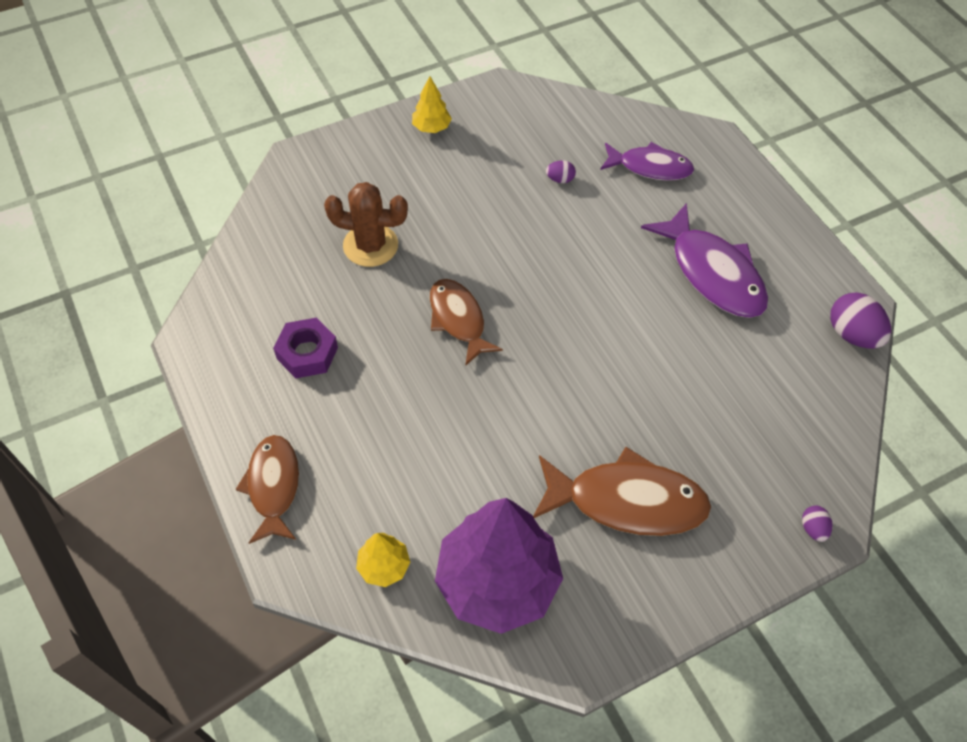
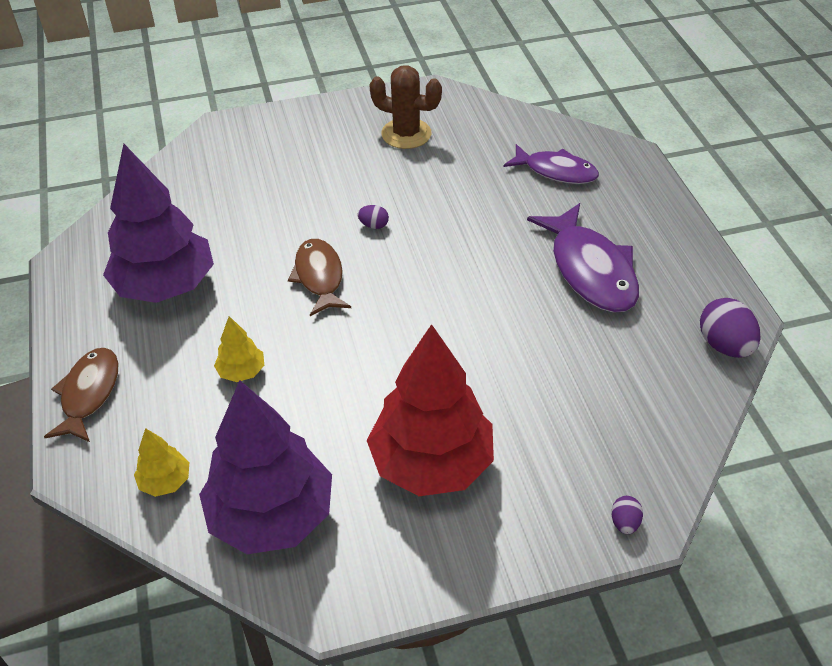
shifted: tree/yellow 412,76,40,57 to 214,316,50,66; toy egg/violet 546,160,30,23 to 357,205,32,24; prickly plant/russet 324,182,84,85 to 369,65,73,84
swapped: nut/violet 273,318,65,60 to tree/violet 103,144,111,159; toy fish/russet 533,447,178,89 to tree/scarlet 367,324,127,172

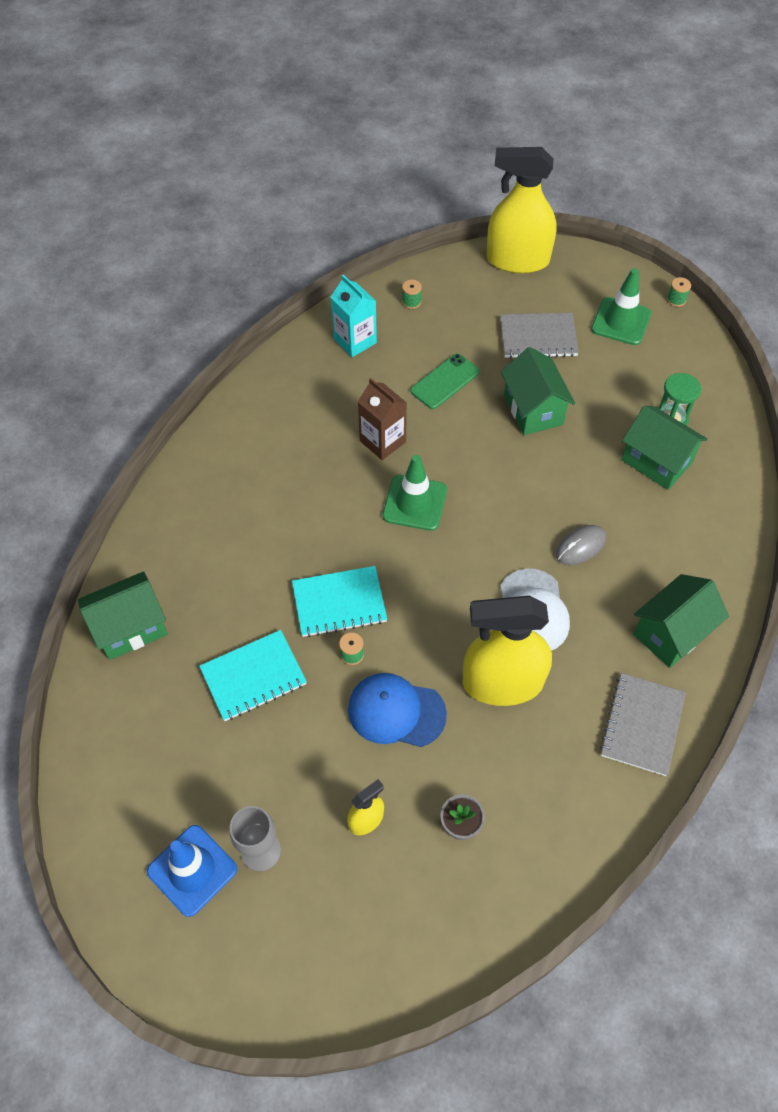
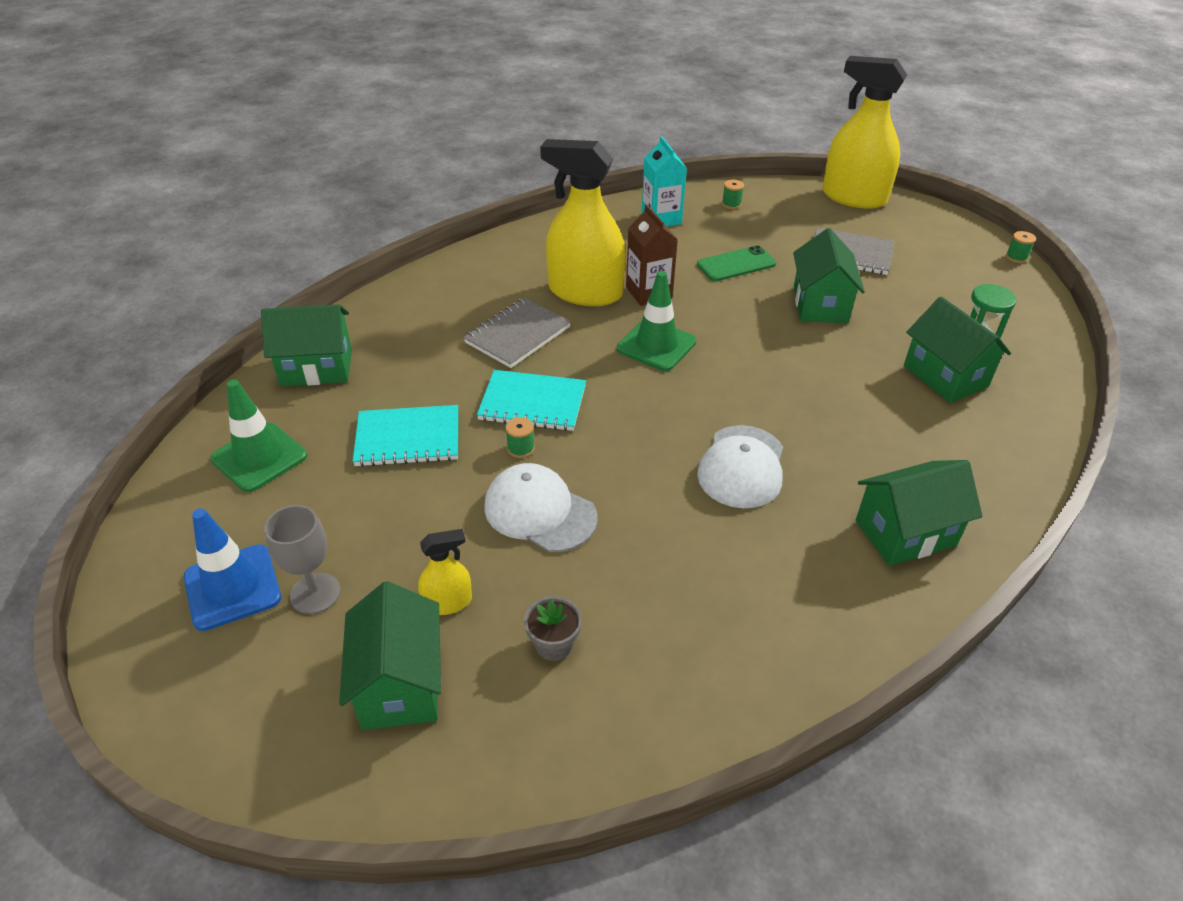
gone: mouse/grey 555,525,51,40
new: house/emerald 339,581,102,149
shifted: road cone/emerald 591,268,60,77 to 210,379,97,113; sprayer/yellow 462,596,90,110 to 540,139,86,167; exercise book/grey 600,673,86,103 to 463,298,108,70
repainted: baseball cap/royal blue 348,673,99,74 to baseball cap/white 484,463,114,89

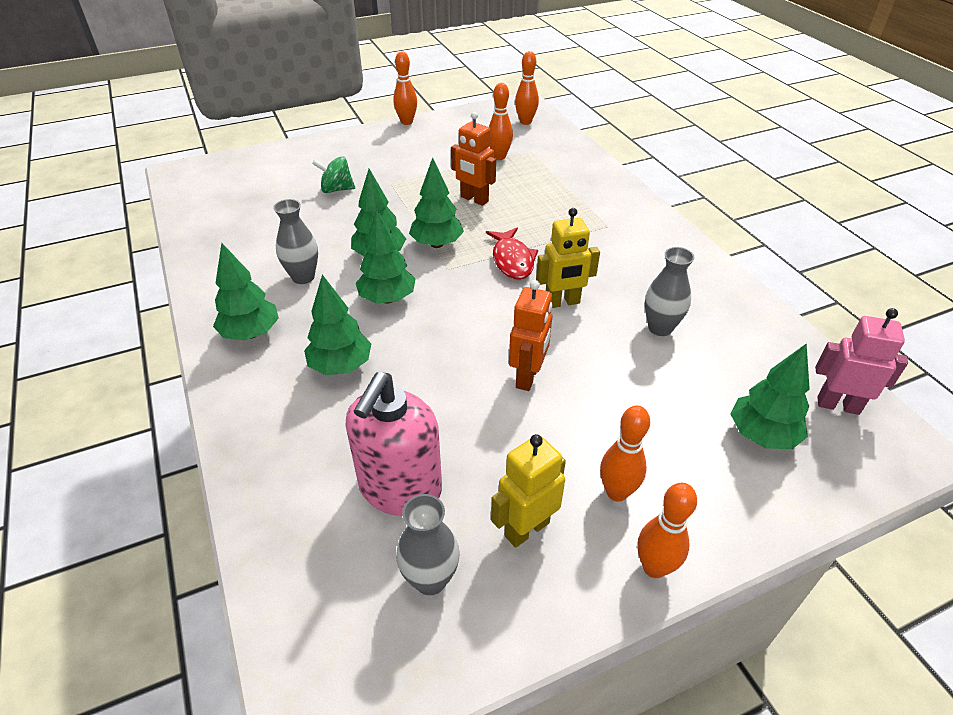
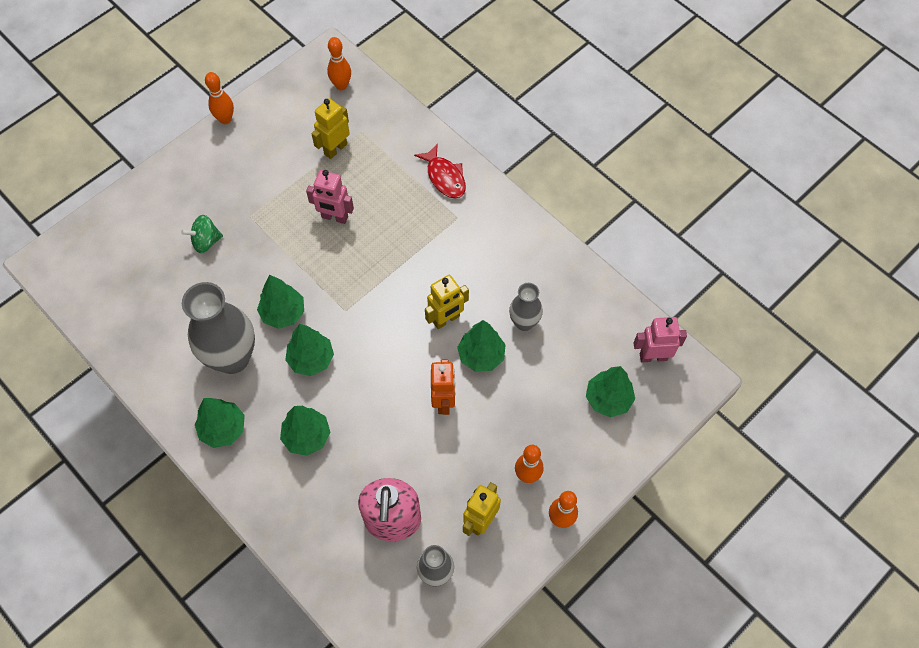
shifted: tree/emerald 409,158,55,90 to 457,320,49,52; toy fish/scarlet 486,228,52,52 to 414,143,52,55
swapped: bowling pin/orange 489,83,24,77 to robot/yellow 311,98,39,61
repainted: robot/orange 451,112,45,94 to robot/rose-pink 306,170,48,54
scaled: vase/grey 273,199,45,85 = 182,282,73,92 x1.86

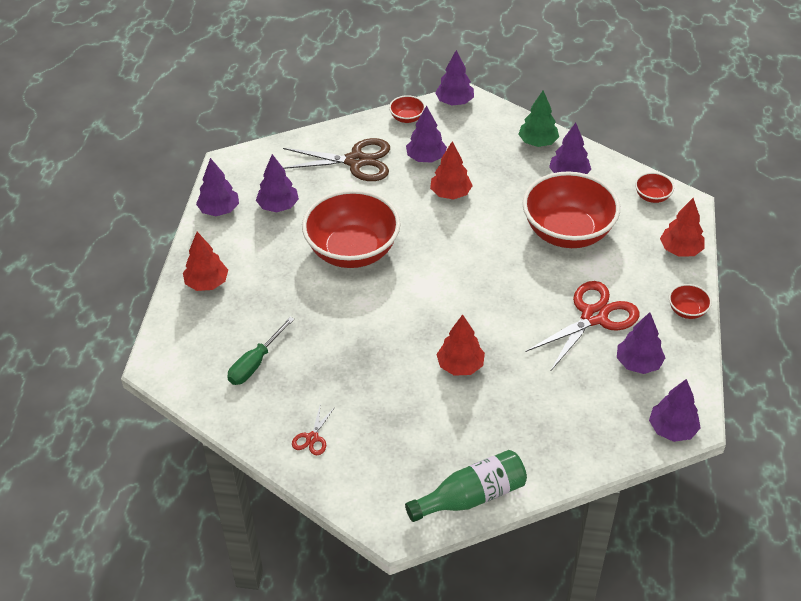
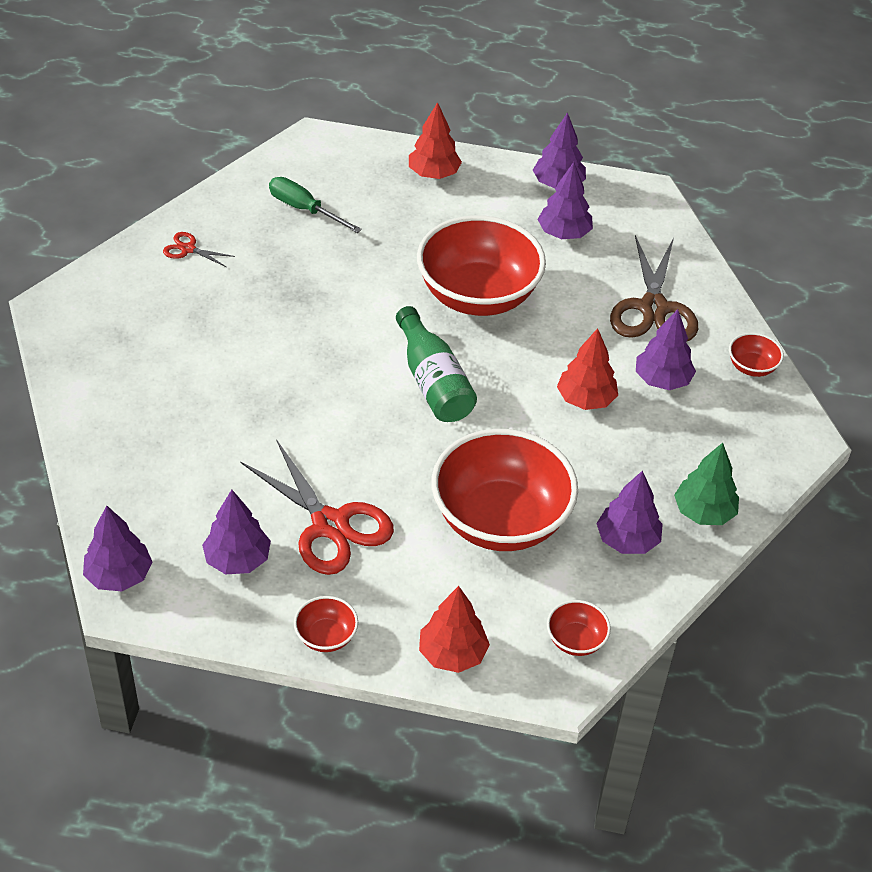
gone: tree/violet 435,50,39,55; tree/scarlet 436,315,49,61
shifted: drink bottle/emerald 405,450,122,72 to 396,306,81,116

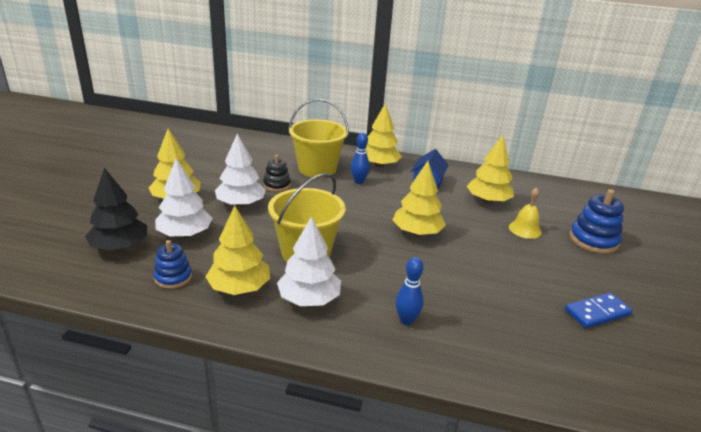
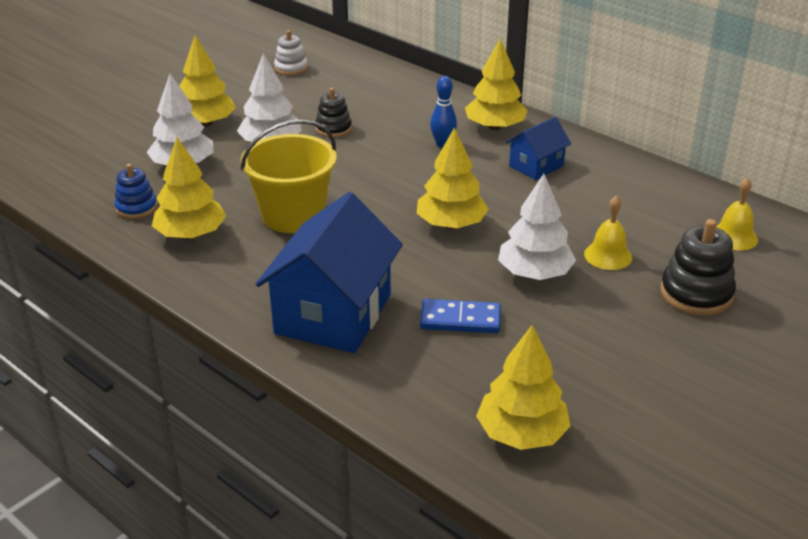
gone: pail/yellow 289,99,60,79; tree/jet-black 85,168,62,83
new: stacking rings/white 274,30,34,46; school bell/yellow 716,177,42,74
shifted: tree/yellow 467,135,47,68 to 476,325,95,125; tree/white 277,216,64,90 to 498,174,78,106; domino tile/royal blue 565,293,68,36 to 420,299,81,34
swapped: bowling pin/royal blue 396,257,28,68 to house/royal blue 256,192,147,161
repainted: stacking rings/royal blue 570,189,54,65 to stacking rings/jet-black 660,219,76,97

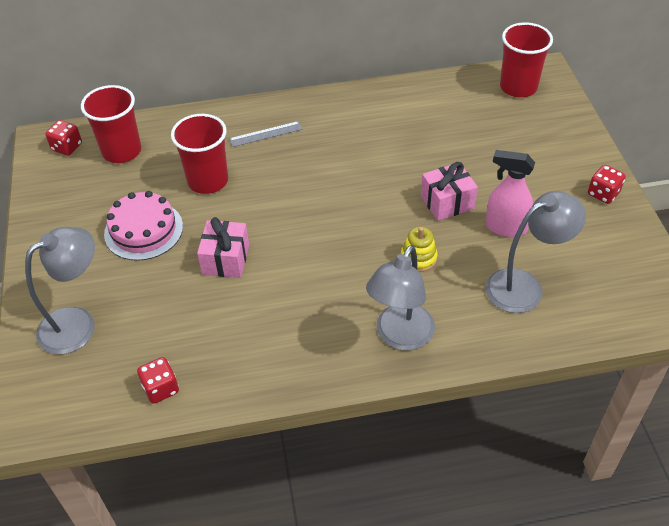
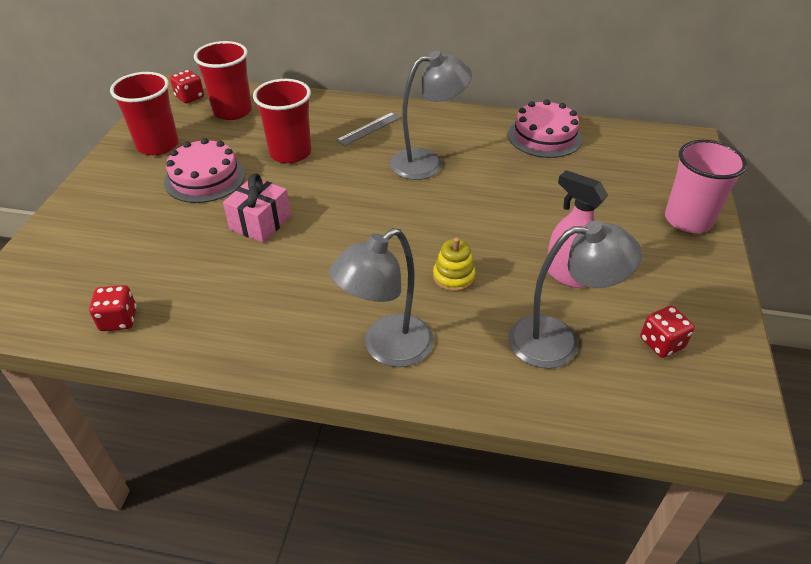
gone: gift/rose-pink 421,162,57,59
new: layer cake/rose-pink 508,99,74,59; cup/rose-pink 665,140,82,93
shifted: cup/scarlet 500,22,53,75 to 110,72,69,83; game die/scarlet 588,165,38,39 to 640,306,55,52; reading lamp/grey 25,227,70,128 to 390,51,82,129
rotated: ruler/grey 229,121,74,26 = 336,112,65,34 45 degrees counterclockwise

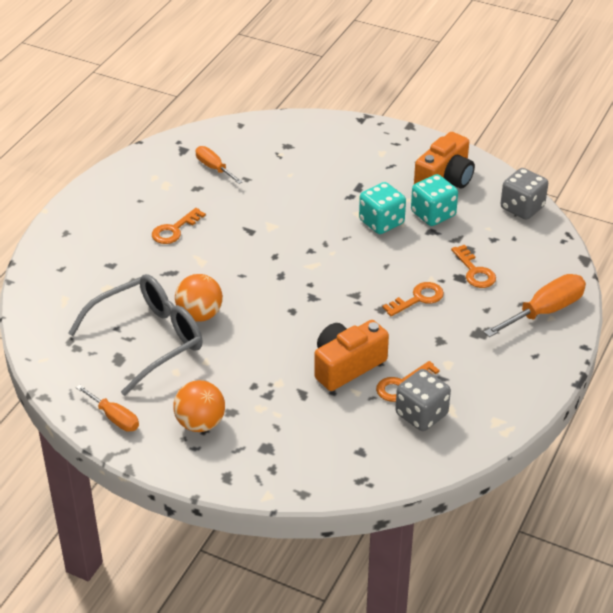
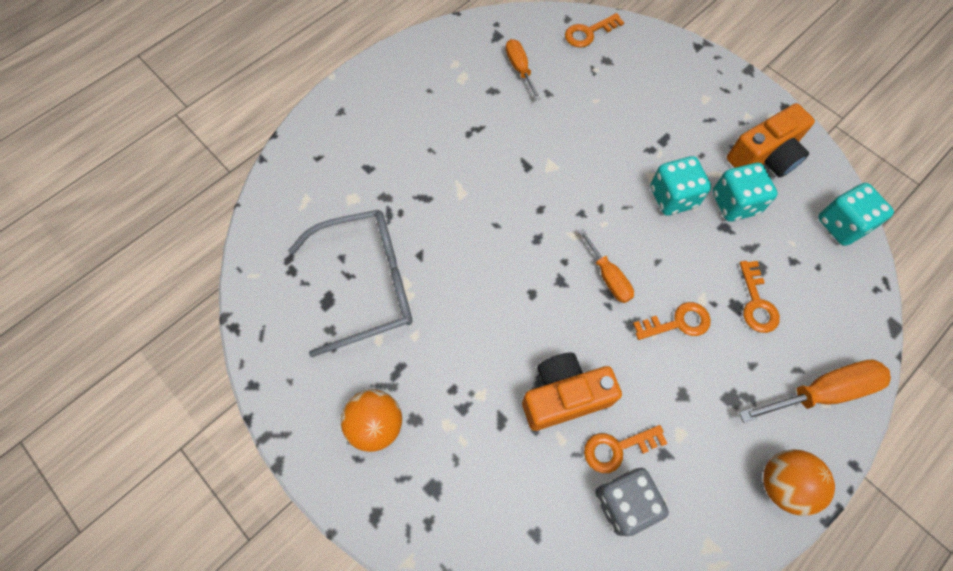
shifted: key/orange 152,208,54,36 to 565,13,59,35; sphere/orange 175,274,48,48 to 763,449,72,67; flat screwdriver/orange 76,385,63,47 to 578,229,56,74
repainted: game die/grey 500,168,48,52 to game die/turquoise 818,183,76,63

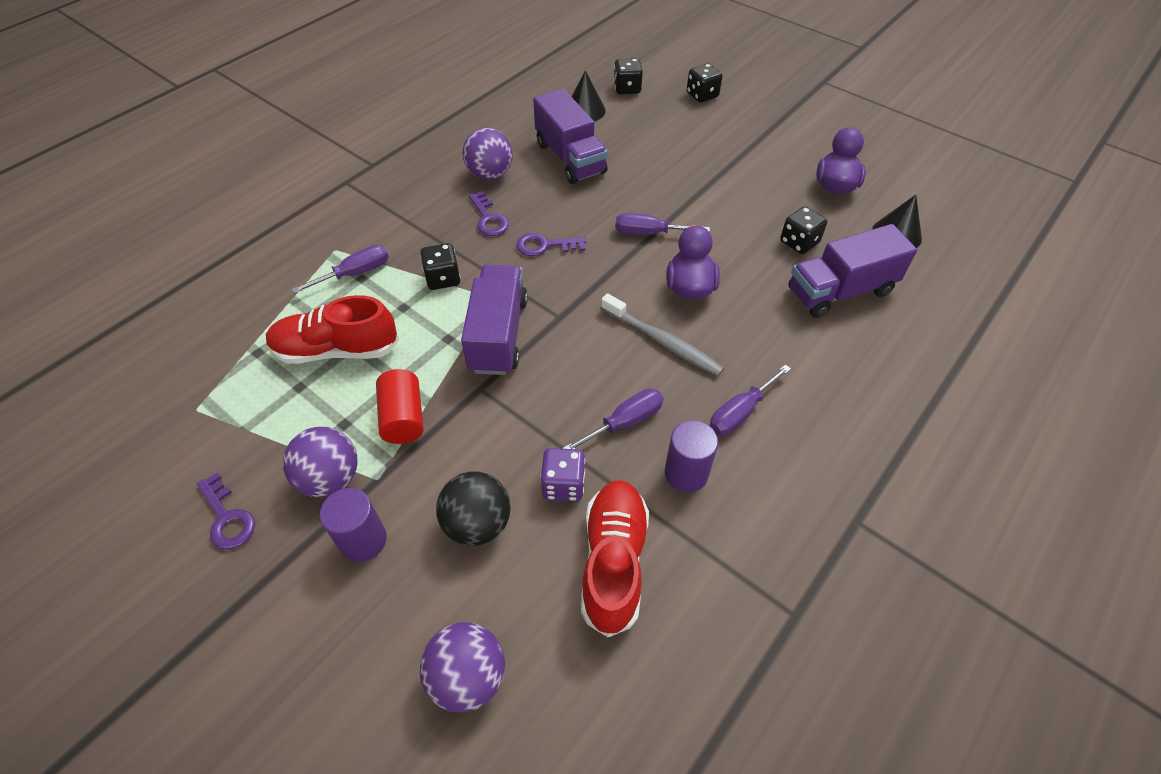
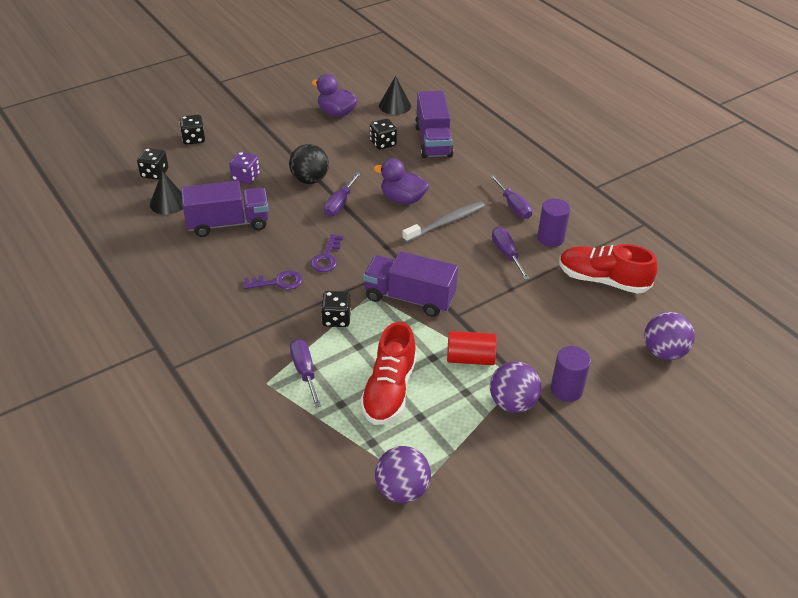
gone: key/violet 197,472,58,77
shifted: sphere/violet 463,128,50,52 to 375,446,56,57; game die/violet 540,448,45,53 to 229,152,31,32; sphere/jet-black 436,471,74,75 to 289,144,40,40

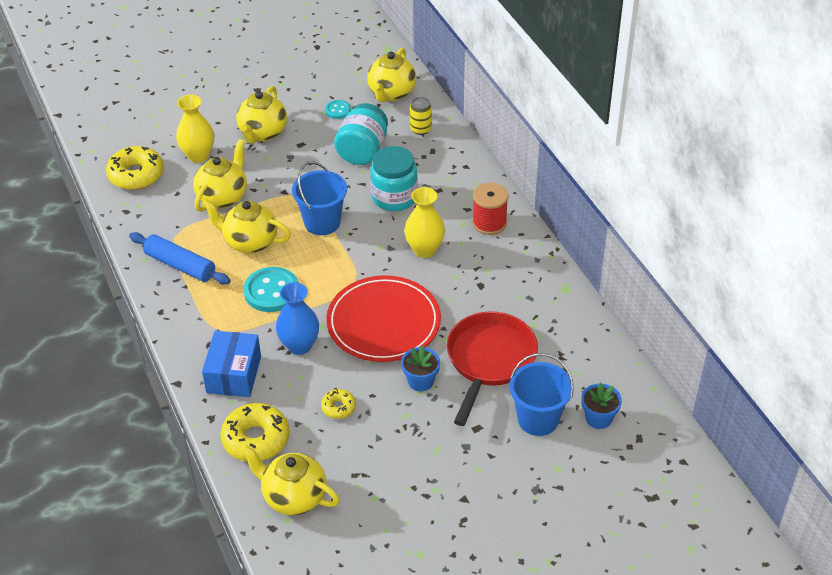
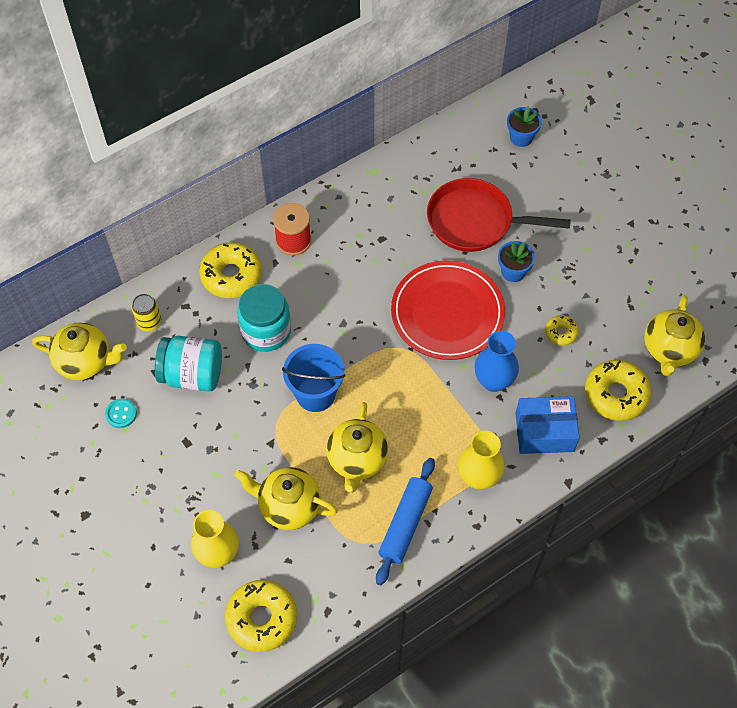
gone: china teapot/yellow 236,86,51,58; button/turquoise 244,267,55,45; pail/royal blue 509,353,65,83
new: donut/yellow 199,242,63,56
shifted: vase/yellow 404,187,41,71 to 458,431,46,58

